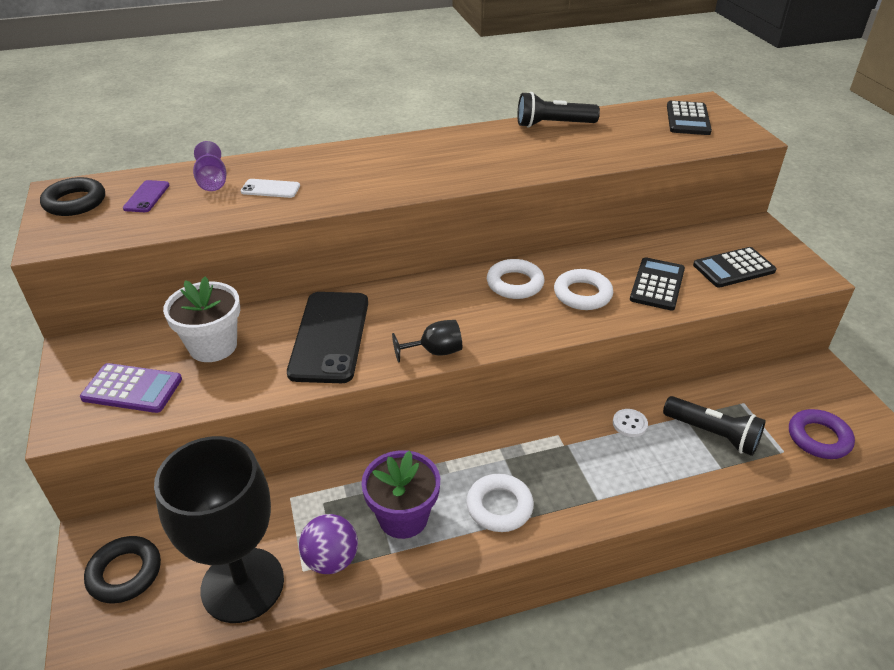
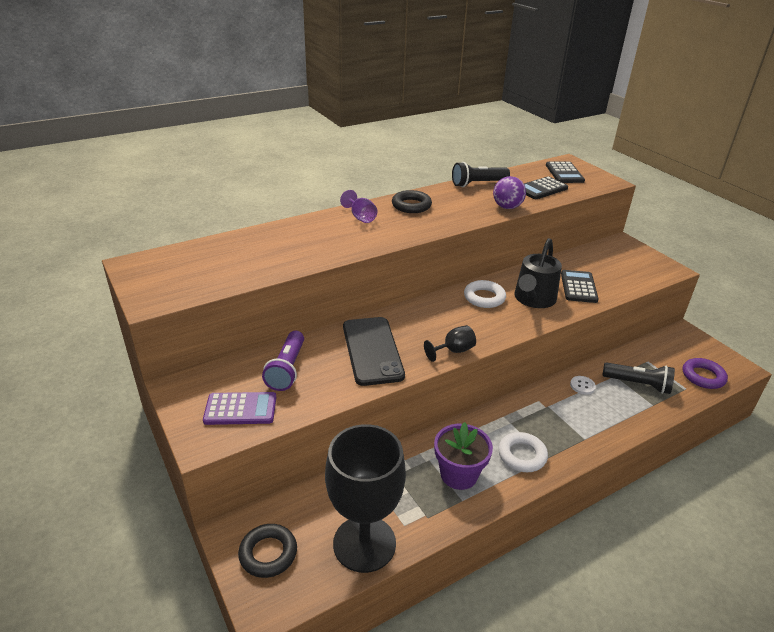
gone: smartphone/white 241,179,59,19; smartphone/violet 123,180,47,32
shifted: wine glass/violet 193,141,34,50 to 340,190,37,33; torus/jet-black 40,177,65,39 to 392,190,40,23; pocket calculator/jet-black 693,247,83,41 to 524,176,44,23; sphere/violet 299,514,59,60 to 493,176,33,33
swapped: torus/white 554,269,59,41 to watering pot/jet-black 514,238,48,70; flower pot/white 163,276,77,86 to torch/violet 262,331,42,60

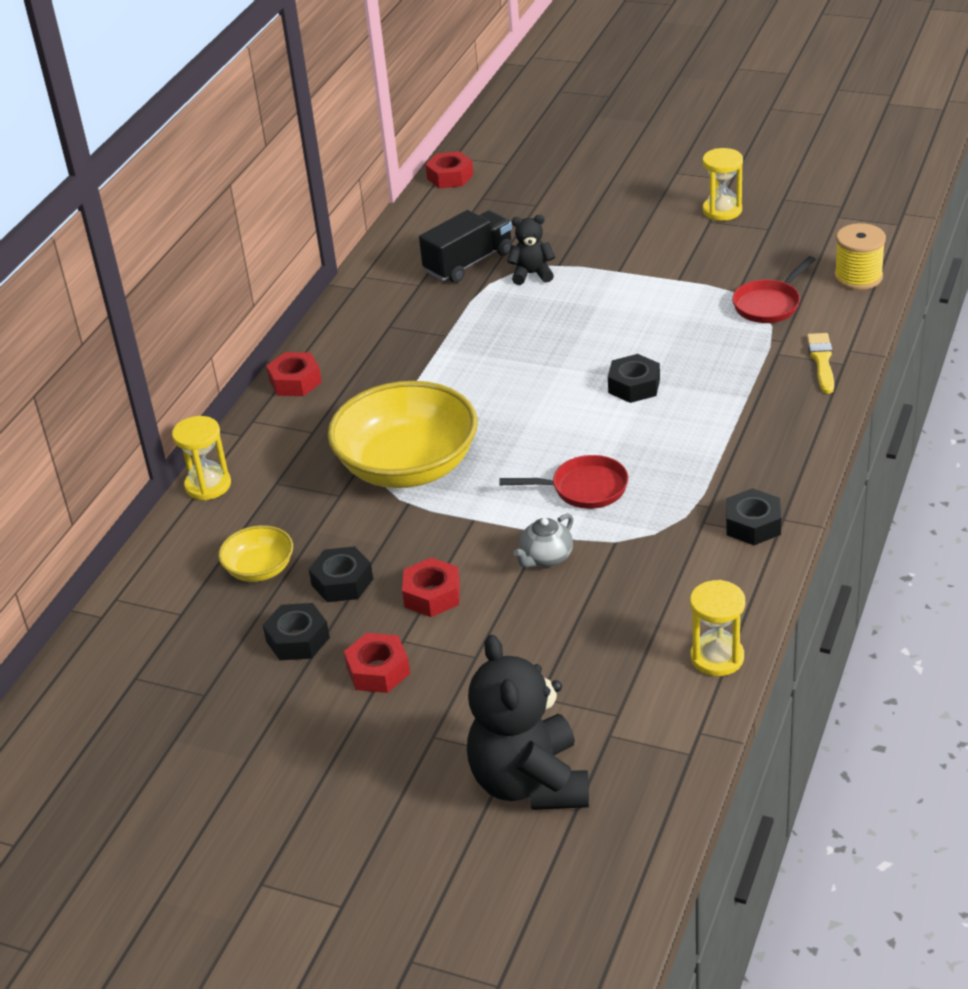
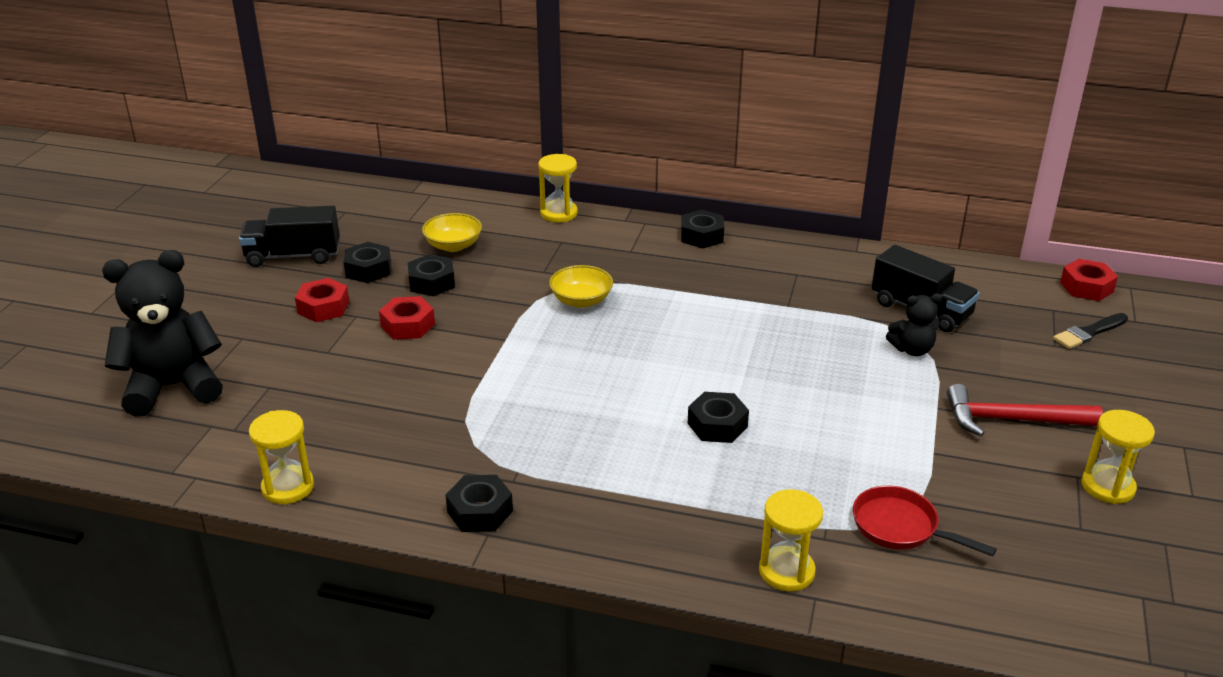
gone: reel of thread/yellow 834,223,52,67; skillet/scarlet 499,455,129,54; china teapot/grey 513,513,60,55
new: truck/jet-black 239,206,101,61; paintbrush/jet-black 1053,313,75,36; hammer/scarlet 947,384,156,52
swapped: paintbrush/yellow 807,333,27,61 to sandglass/yellow 759,489,64,102
repainted: nut/scarlet 266,352,56,44 to nut/jet-black 681,210,43,39
rotated: teddy bear/jet-black 507,215,48,70 = 886,293,56,63 90 degrees clockwise
scaled: bowl/yellow 328,381,150,107 = 549,265,64,43 x0.48

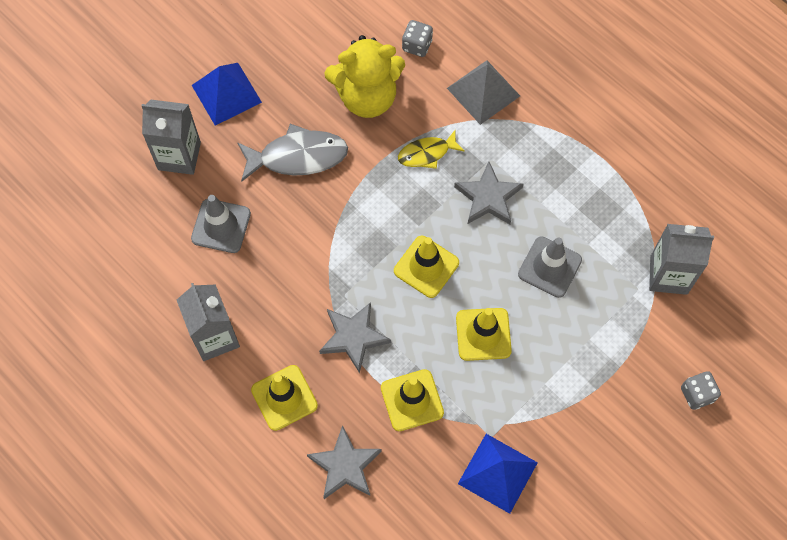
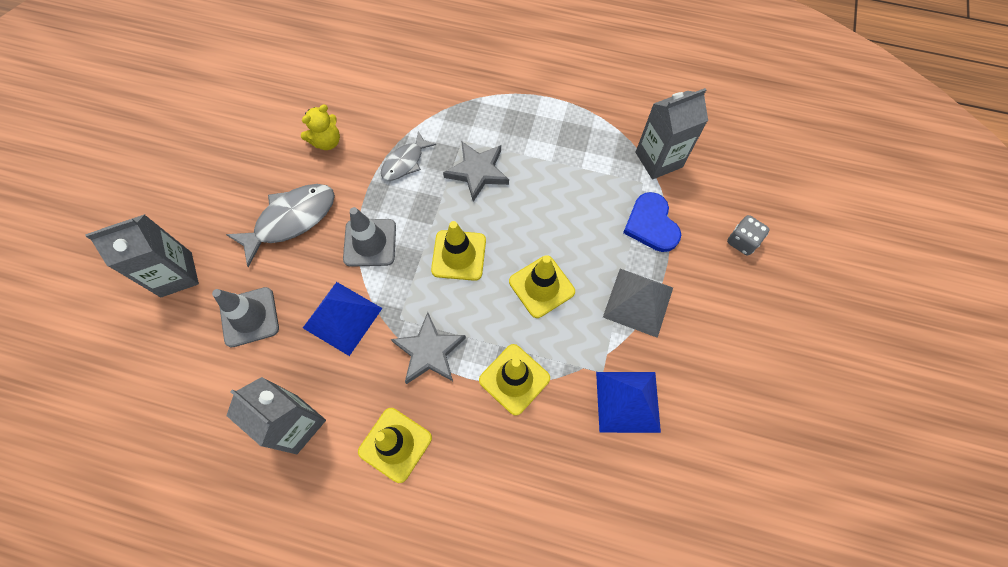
gone: game die/grey 402,20,31,37; star/grey 307,425,75,74
new: heart shape/royal blue 623,192,58,60
shifted: pyramid shape/grey 447,60,73,65 to 603,269,70,69; pyramid shape/royal blue 192,63,70,63 to 303,282,79,74; road cone/grey 518,236,64,62 to 343,207,53,60
repainted: toy fish/yellow 398,130,67,39 to toy fish/grey 381,131,55,50
scaled: teddy bear/yellow 324,35,81,83 = 301,104,39,46 x0.52

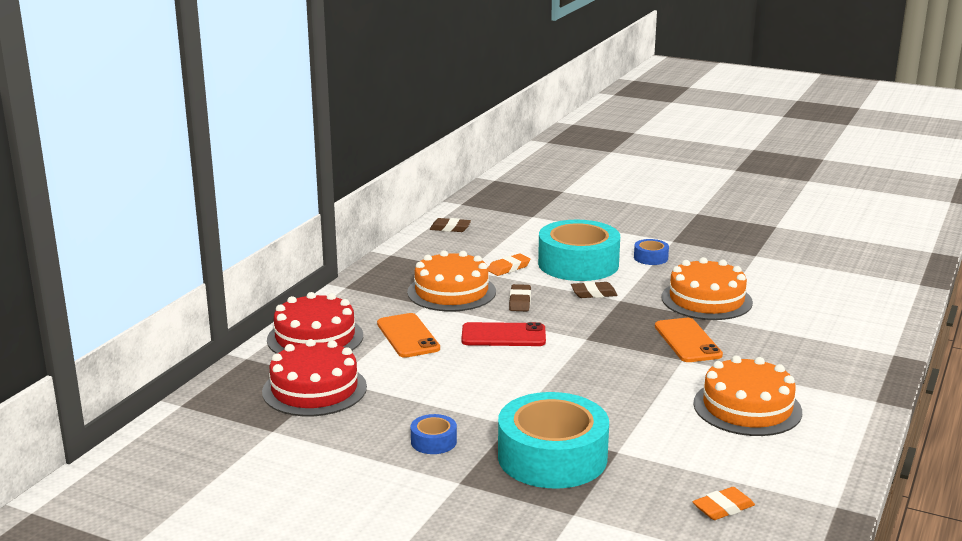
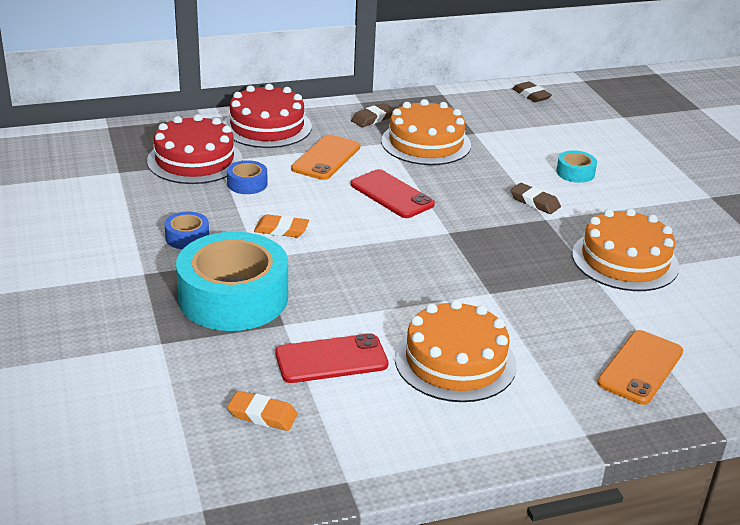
new: smartphone/scarlet 275,333,114,50
shifted: sticky tape/royal blue 634,239,35,26 to 227,160,40,34; eraser/orange 488,253,43,23 to 254,214,55,23; eraser/russet 509,284,22,27 to 351,103,43,24; smartphone/orange 655,318,68,44 to 597,330,86,75
scaled: sticky tape/turquoise 538,220,82,61 = 556,150,41,33 x0.43

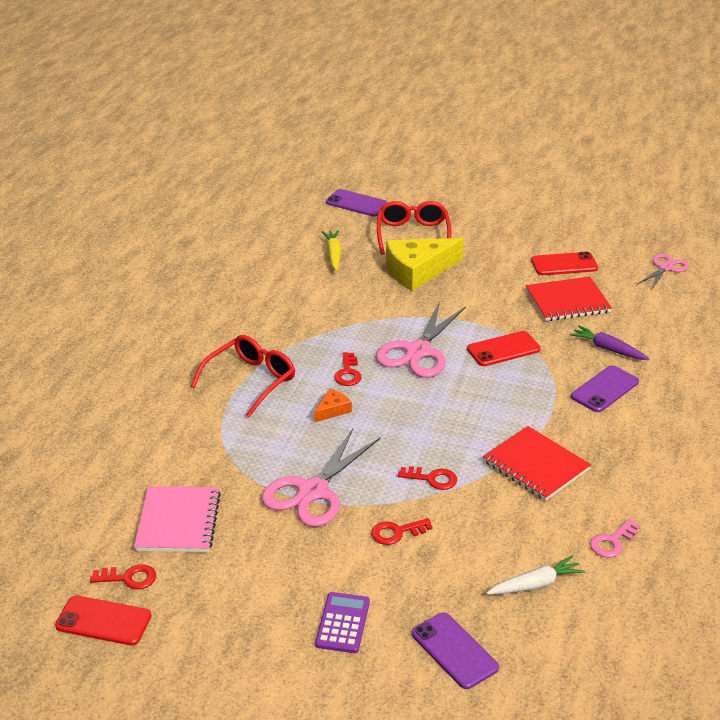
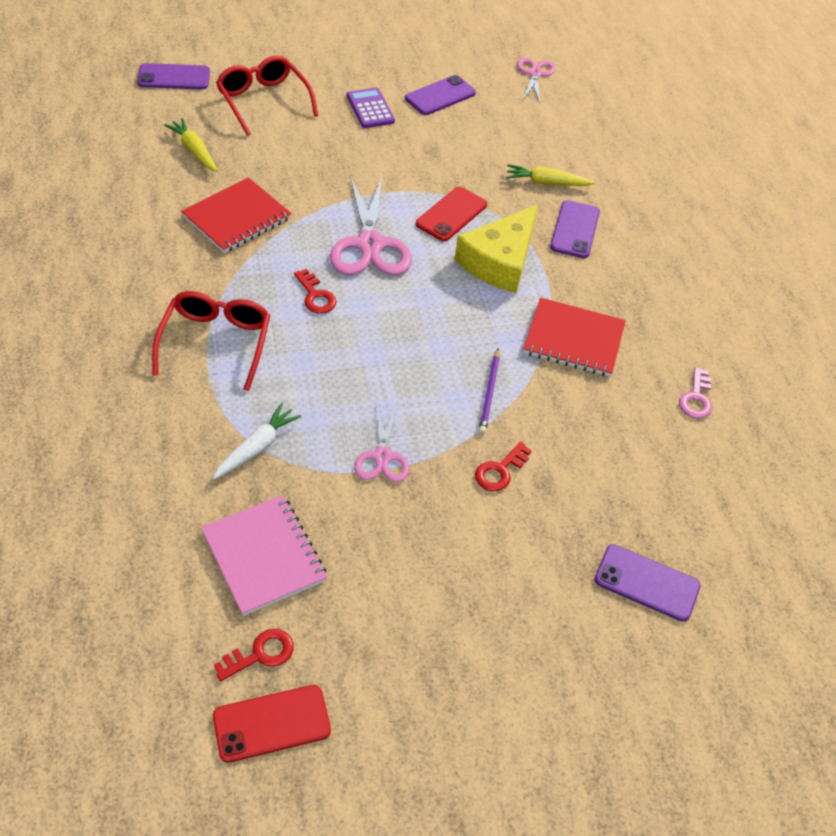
gone: piece of cheese/orange 314,389,38,34
shifted: piece of cheese/yellow 386,238,78,53 to 454,205,84,88; exercise book/scarlet 525,277,87,44 to 181,178,110,75; toy carrot/white 486,556,99,39 to 213,403,88,77; pocket calculator/violet 315,592,55,61 to 347,88,48,40
swapped: key/scarlet 398,466,59,24 to wooden pencil/violet 479,349,21,85
repainted: smartphone/scarlet 531,252,67,23 to smartphone/violet 405,75,71,40; toy carrot/violet 570,325,80,35 to toy carrot/yellow 506,164,89,22
scaled: scissors/rose-pink 262,429,118,98 = 354,403,55,79 x0.58

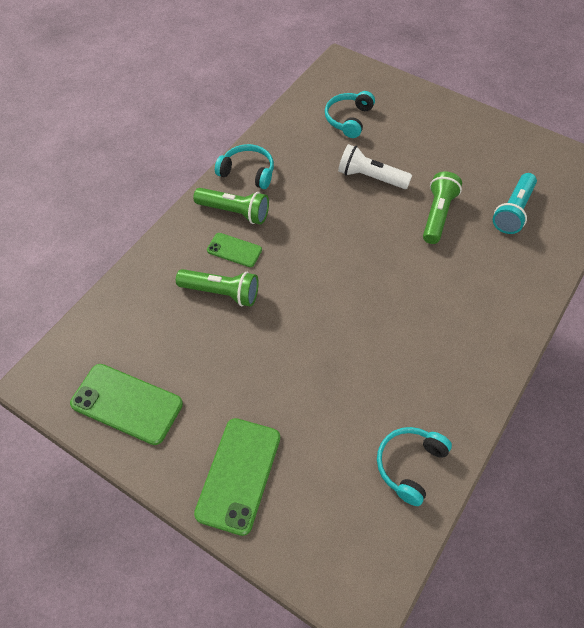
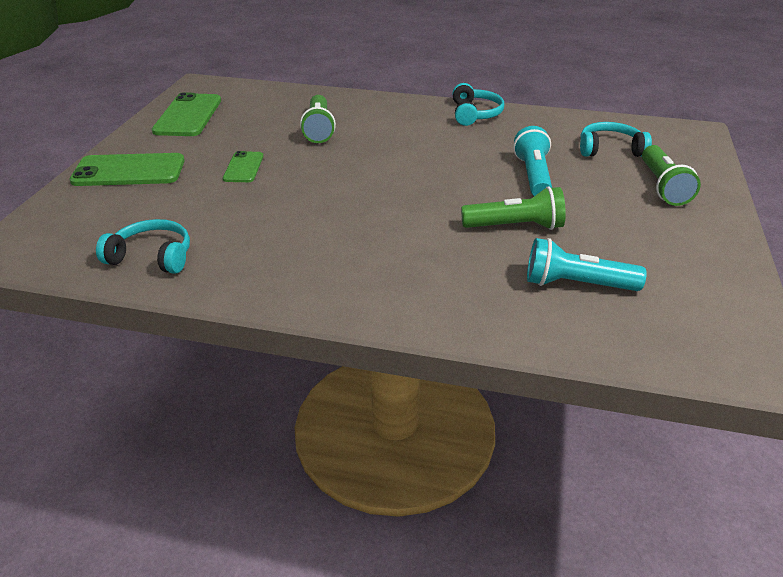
shifted: torch/emerald 193,188,76,36 to 642,145,59,61; smartphone/emerald 207,233,55,34 to 223,151,40,31
repainted: torch/white 338,144,74,45 to torch/turquoise 513,126,39,70

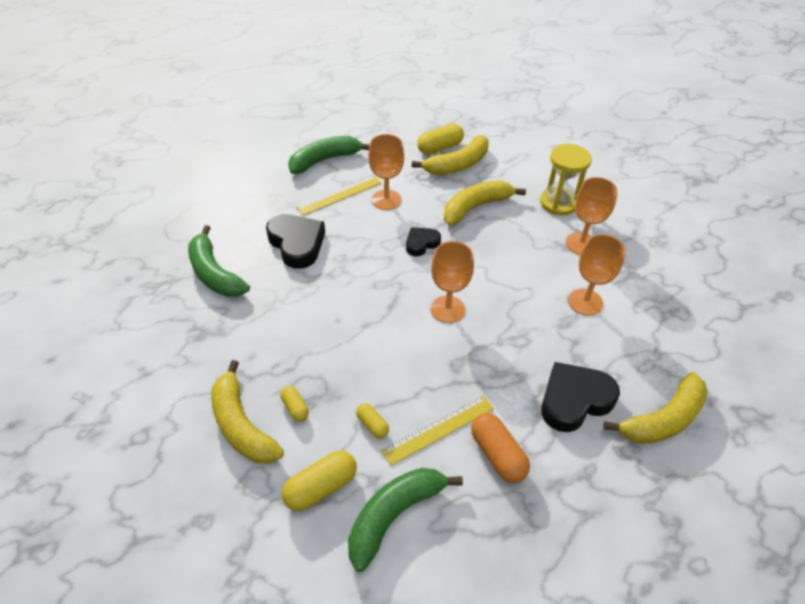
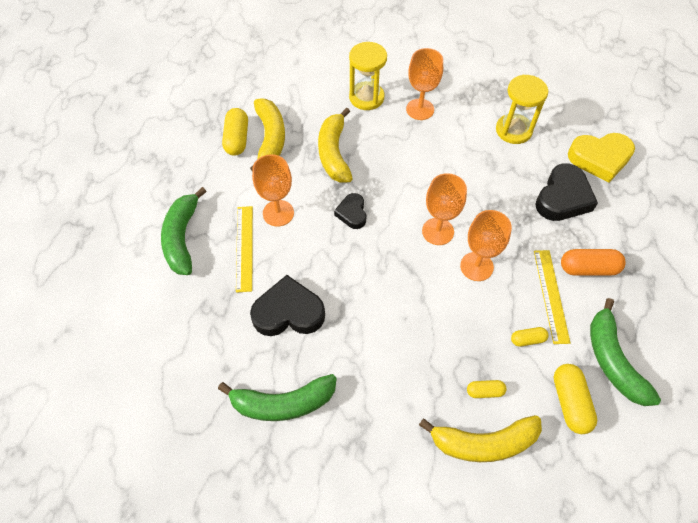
new: sandglass/yellow 496,75,52,69
shifted: wine glass/orange 568,234,57,82 to 460,210,52,71
swapped: toy banana/yellow 603,372,105,72 to heart shape/yellow 568,133,67,50
rotated: heart shape/jet-black 541,362,79,70 = 535,163,63,58 150 degrees counterclockwise

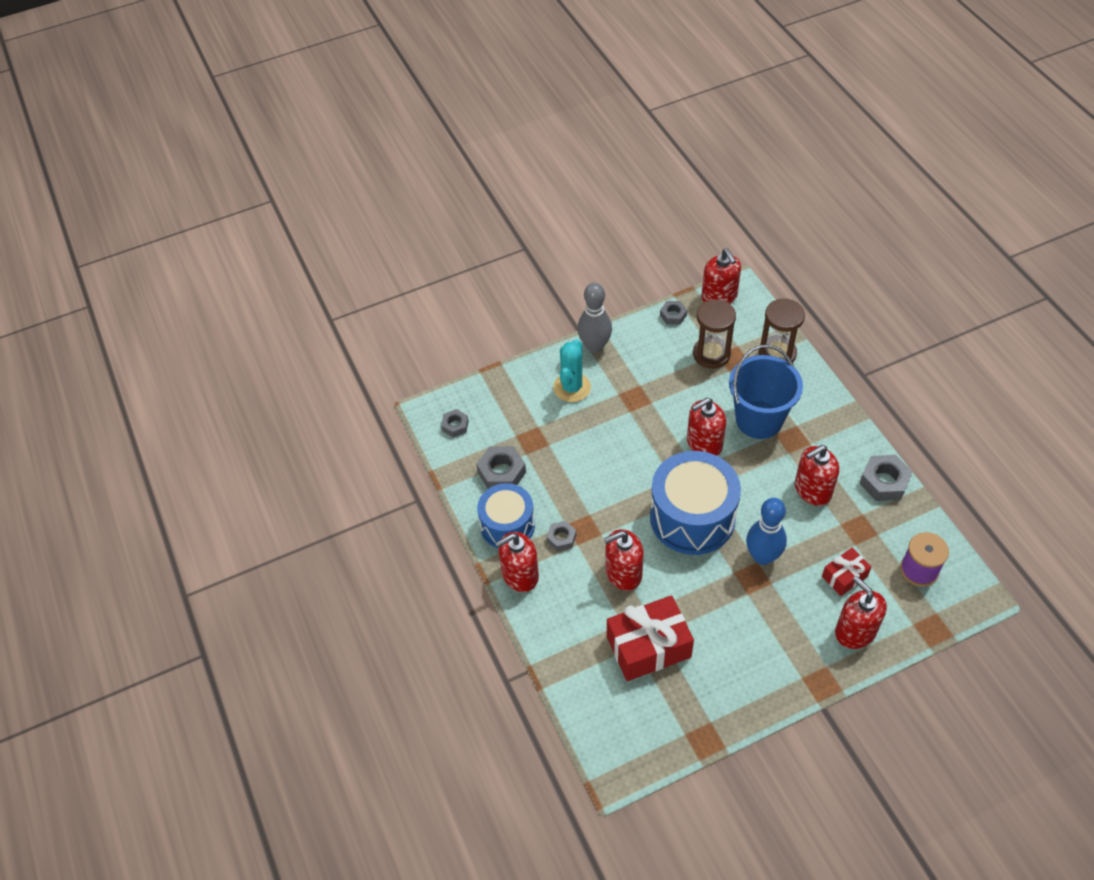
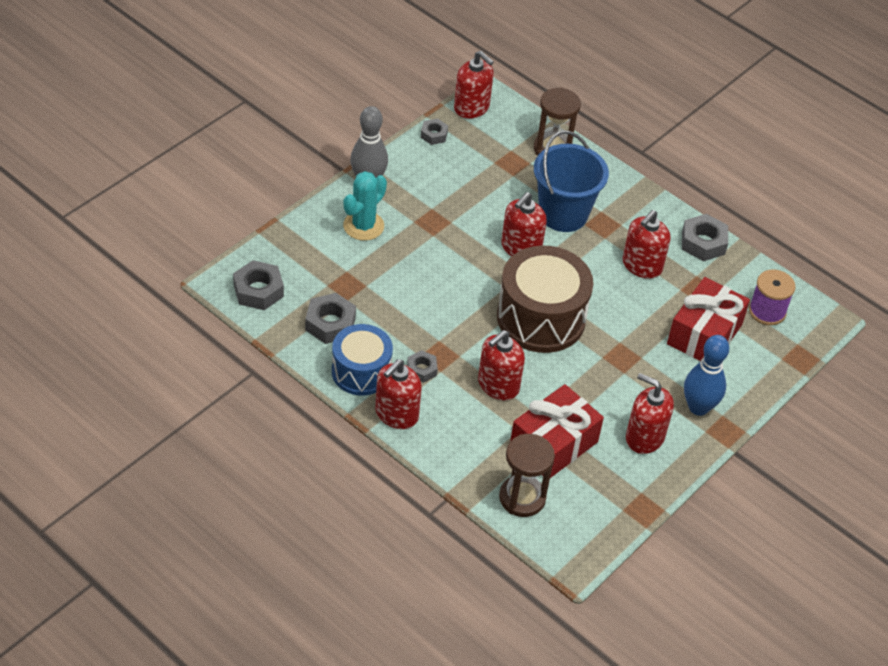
shifted: sandglass/russet 693,299,43,70 to 499,434,56,83; bowling pin/royal blue 746,498,41,67 to 684,335,45,81; pump bottle/scarlet 835,576,52,73 to 626,373,48,81
repainted: snare drum/royal blue 650,451,91,104 to snare drum/russet 497,246,96,107
rotated: prickly plant/turquoise 553,339,38,63 = 343,171,44,70 45 degrees clockwise
scaled: nut/grey 441,409,28,29 = 233,260,51,50 x1.66; gift/scarlet 822,548,49,48 = 667,277,83,84 x1.85

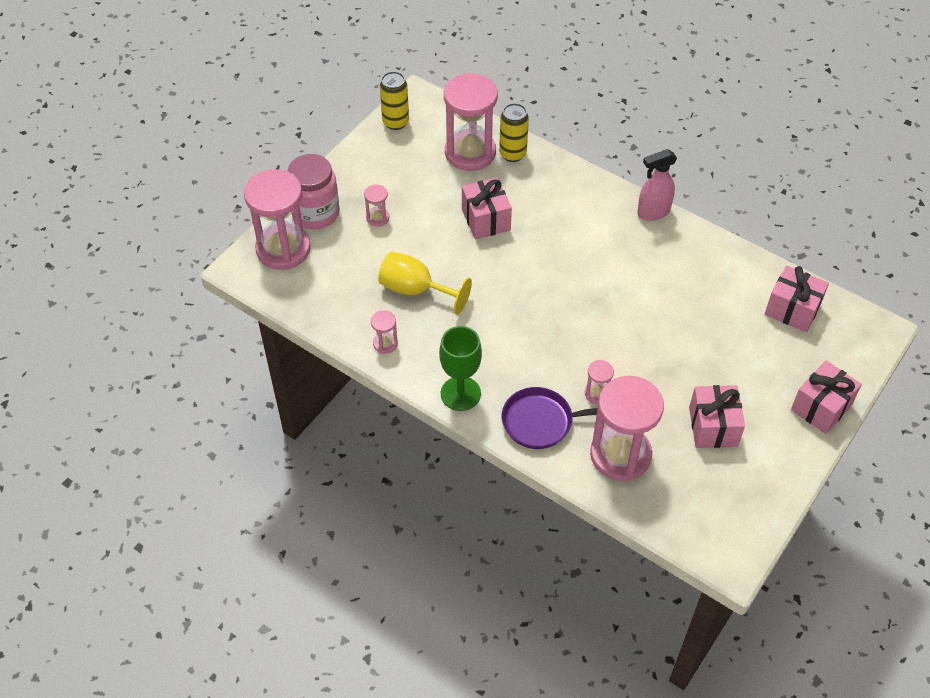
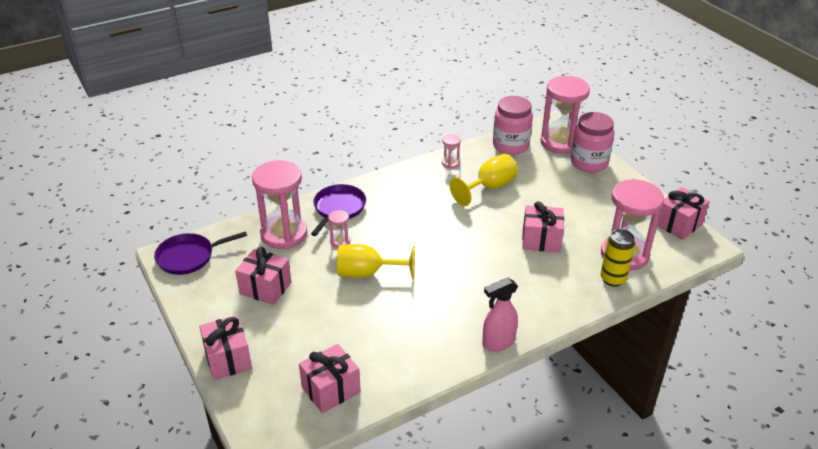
gone: sandglass/rose-pink 364,185,25,41; wine glass/emerald 439,326,43,85
new: jar/rose-pink 493,96,40,59; skillet/violet 154,231,93,44; wine glass/yellow 337,244,78,36
swapped: tin/yellow 380,71,29,59 to gift/rose-pink 657,187,53,53
rotated: sprayer/rose-pink 637,149,40,72 = 482,277,36,75 120 degrees counterclockwise

